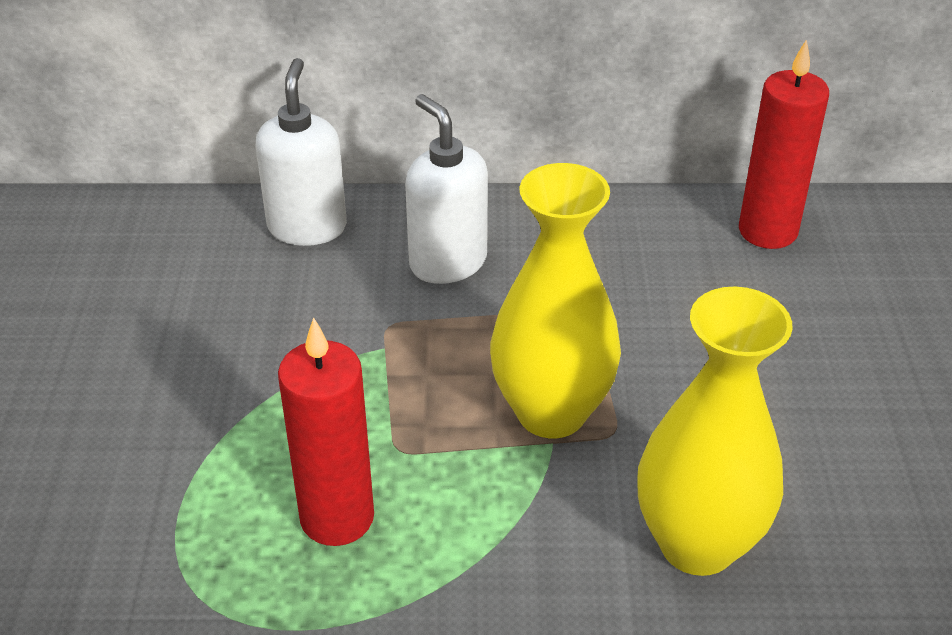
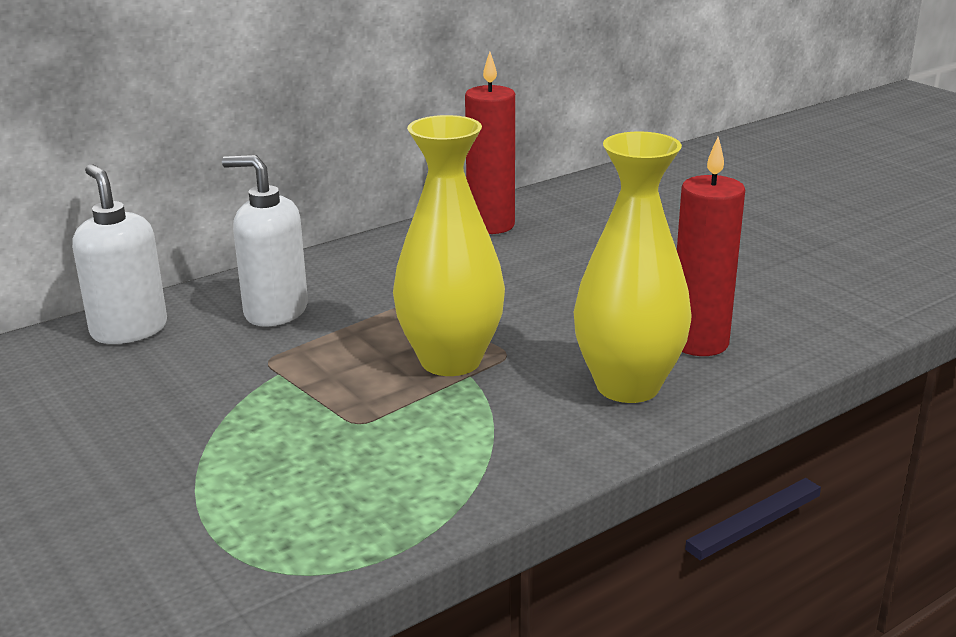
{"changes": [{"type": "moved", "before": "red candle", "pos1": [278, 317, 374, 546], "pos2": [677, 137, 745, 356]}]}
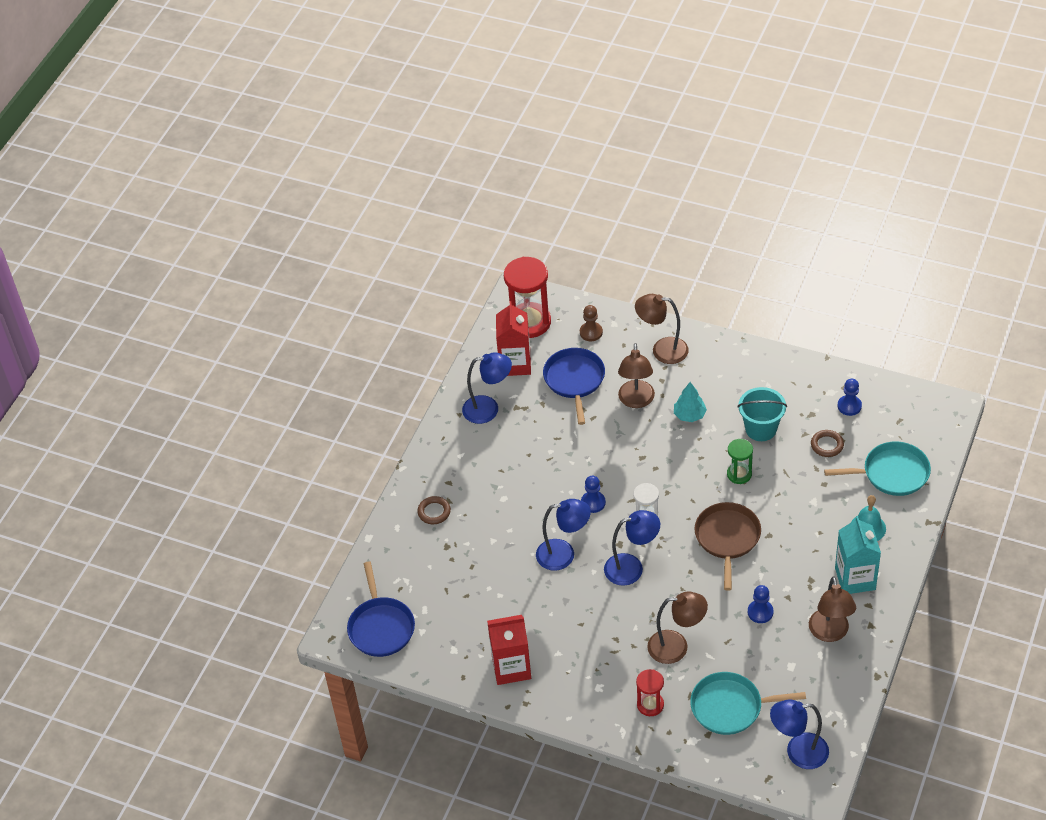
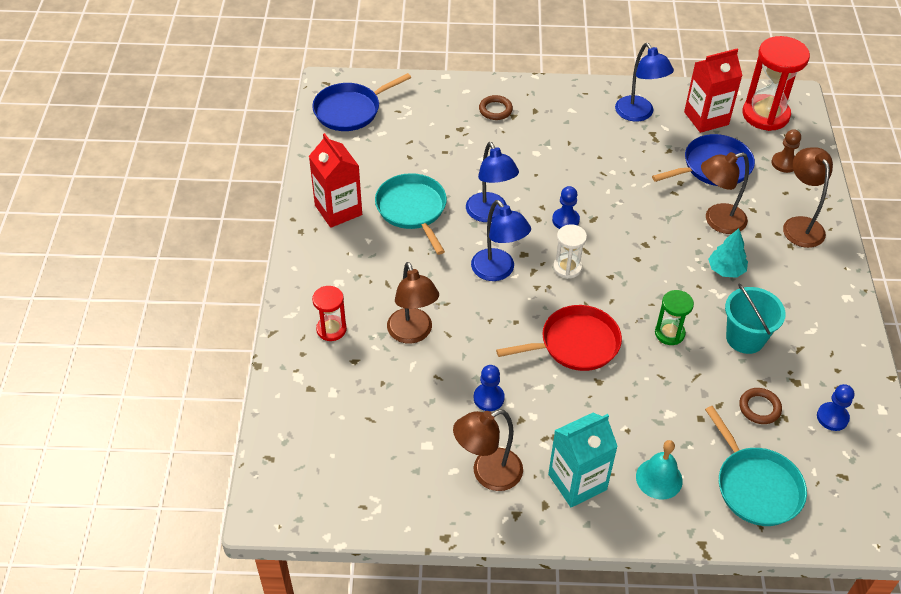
{"changes": [{"type": "moved", "before": "turquoise pan", "pos1": [690, 672, 806, 735], "pos2": [375, 173, 447, 255]}, {"type": "recoloured", "before": "brown pan", "after": "red pan", "pos1": [694, 502, 761, 591], "pos2": [496, 305, 622, 371]}, {"type": "removed", "before": "blue lamp", "pos1": [770, 700, 829, 769]}]}
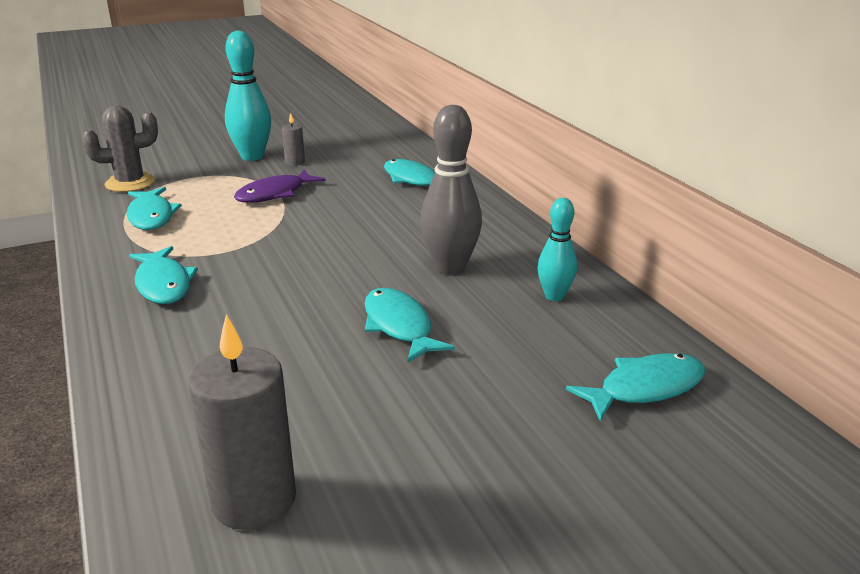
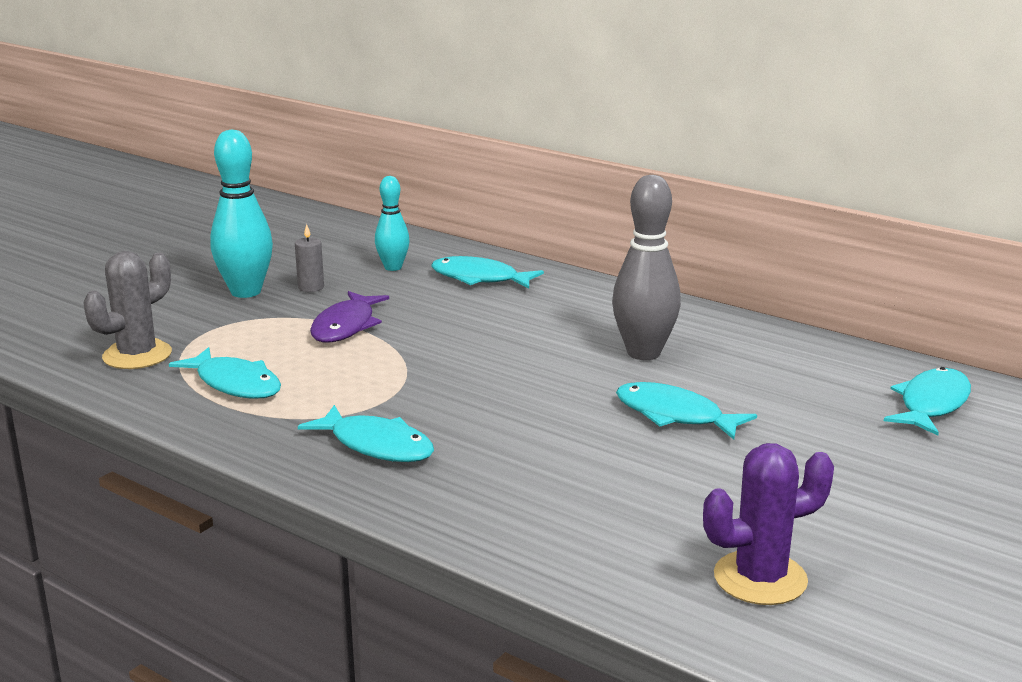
{"changes": [{"type": "replaced", "before": "grey candle", "after": "purple cactus", "pos1": [187, 315, 296, 530], "pos2": [703, 443, 834, 605]}, {"type": "moved", "before": "turquoise bowling pin", "pos1": [538, 198, 577, 301], "pos2": [375, 176, 410, 271]}]}
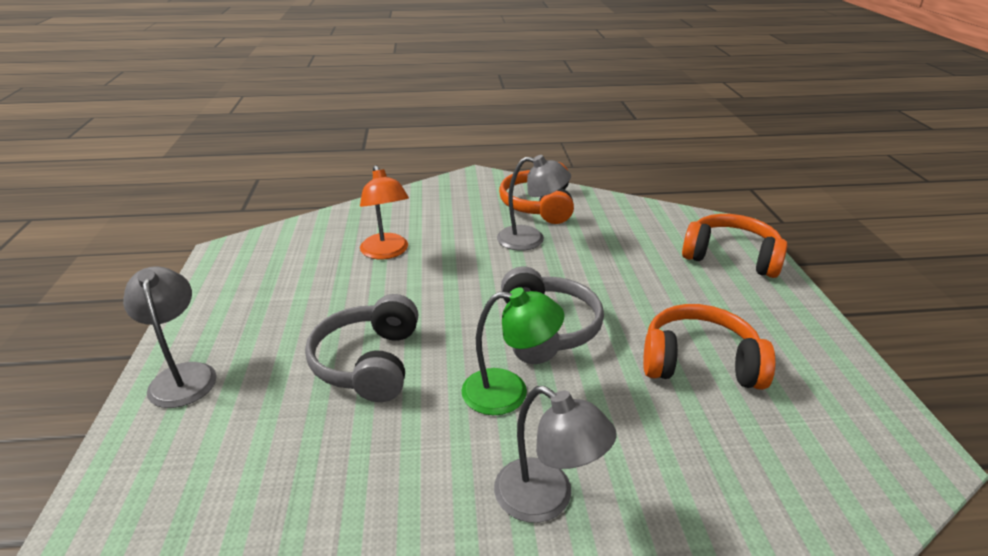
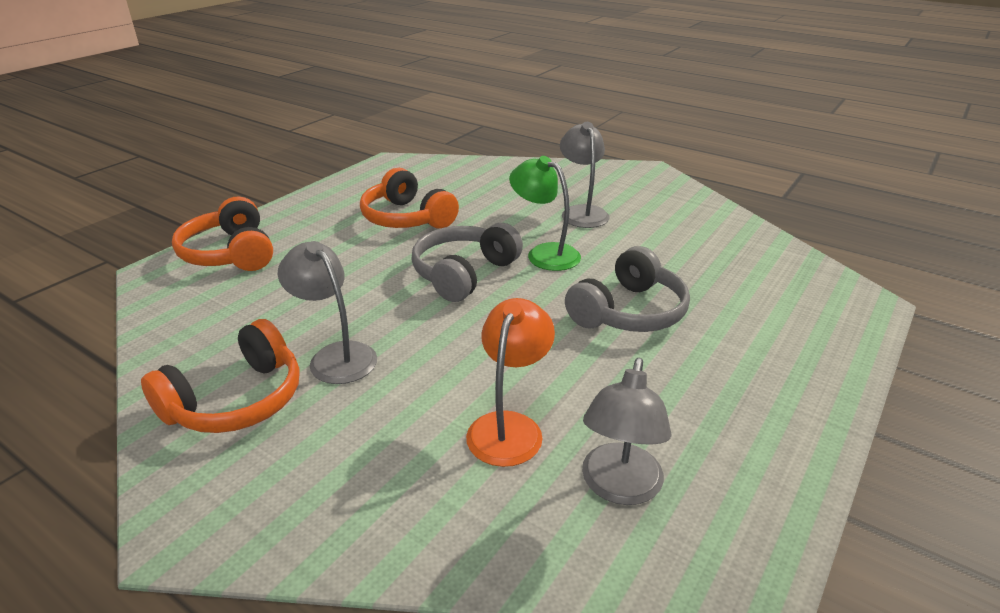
{"changes": [{"type": "moved", "before": "grey lamp", "pos1": [123, 266, 217, 408], "pos2": [582, 358, 672, 505]}]}
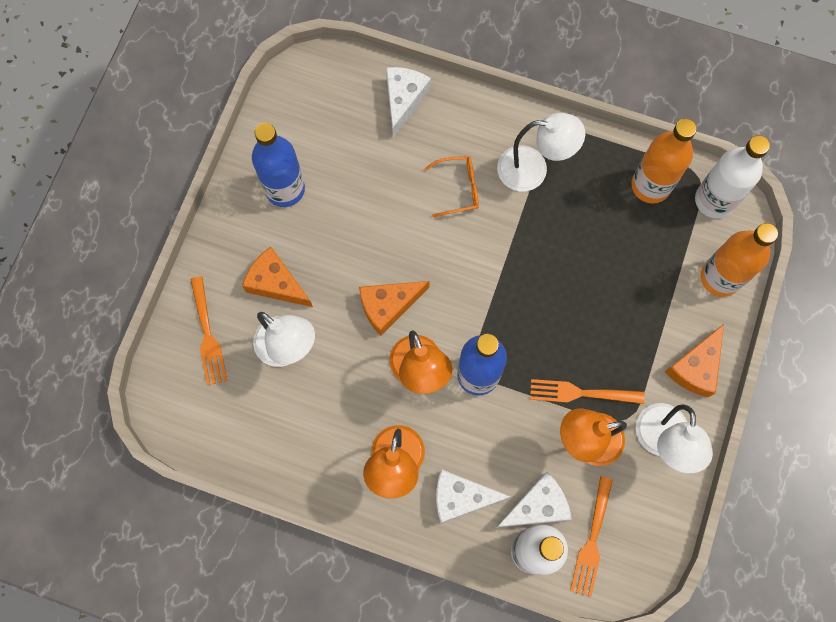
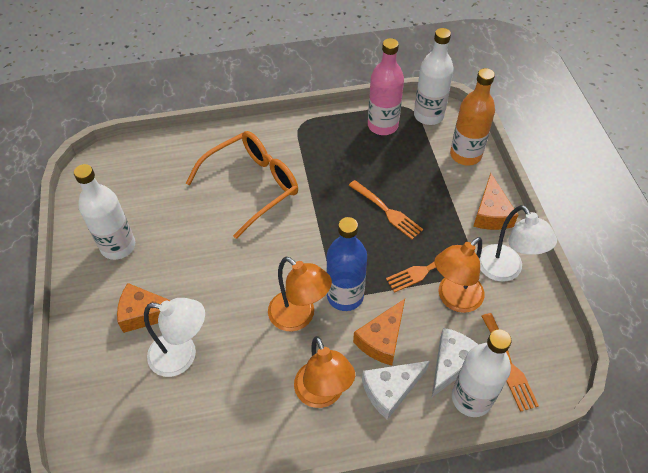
{"changes": [{"type": "moved", "before": "orange fork", "pos1": [190, 276, 227, 386], "pos2": [348, 180, 423, 240]}, {"type": "recoloured", "before": "blue bottle", "after": "white bottle", "pos1": [252, 123, 305, 207], "pos2": [74, 164, 135, 260]}, {"type": "moved", "before": "orange cheese", "pos1": [359, 281, 430, 336], "pos2": [353, 299, 405, 365]}, {"type": "removed", "before": "white cheese", "pos1": [386, 67, 431, 138]}, {"type": "resized", "before": "orange glasses", "pos1": [424, 156, 479, 217], "pos2": [186, 131, 298, 239], "scale": 2.03}, {"type": "removed", "before": "white lamp", "pos1": [497, 113, 585, 192]}, {"type": "recoloured", "before": "orange bottle", "after": "pink bottle", "pos1": [631, 119, 697, 204], "pos2": [368, 38, 404, 135]}]}
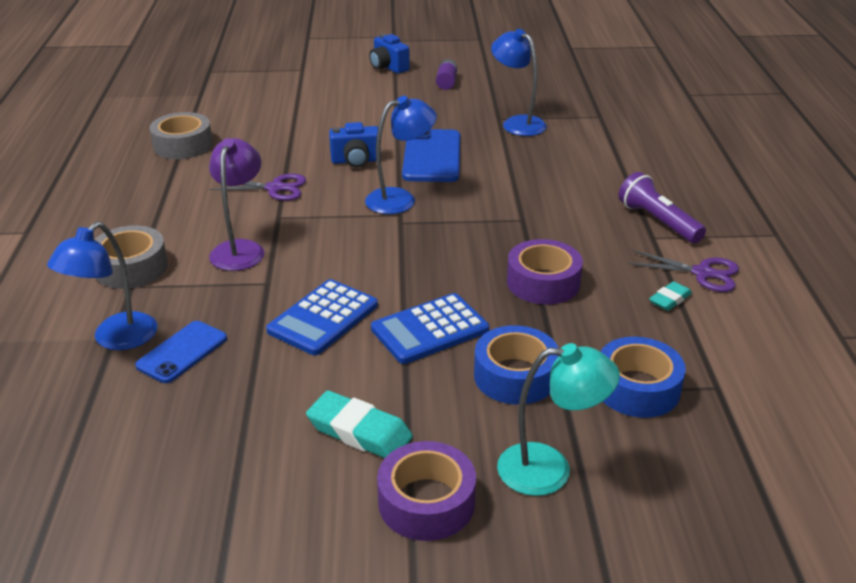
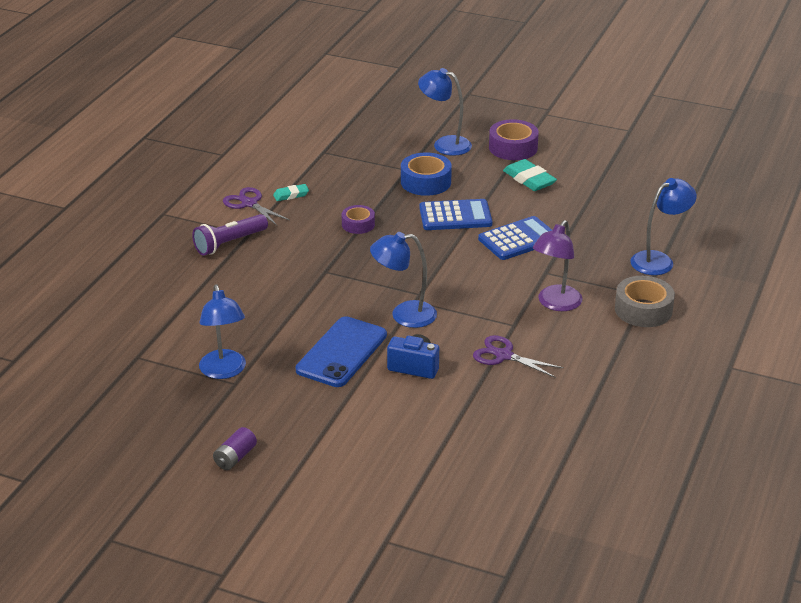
{"changes": [{"type": "removed", "before": "blue phone", "pos1": [135, 321, 227, 383]}, {"type": "removed", "before": "grey tape", "pos1": [150, 112, 213, 159]}, {"type": "removed", "before": "blue camera", "pos1": [369, 34, 410, 74]}, {"type": "recoloured", "before": "turquoise lamp", "after": "blue lamp", "pos1": [497, 343, 620, 496], "pos2": [418, 68, 472, 156]}, {"type": "resized", "before": "purple tape", "pos1": [507, 239, 583, 305], "pos2": [342, 205, 375, 234], "scale": 0.63}, {"type": "removed", "before": "blue tape", "pos1": [600, 337, 686, 418]}, {"type": "turned", "before": "purple flashlight", "pos1": [619, 172, 706, 243], "pos2": [192, 214, 268, 256], "turn": 60}]}
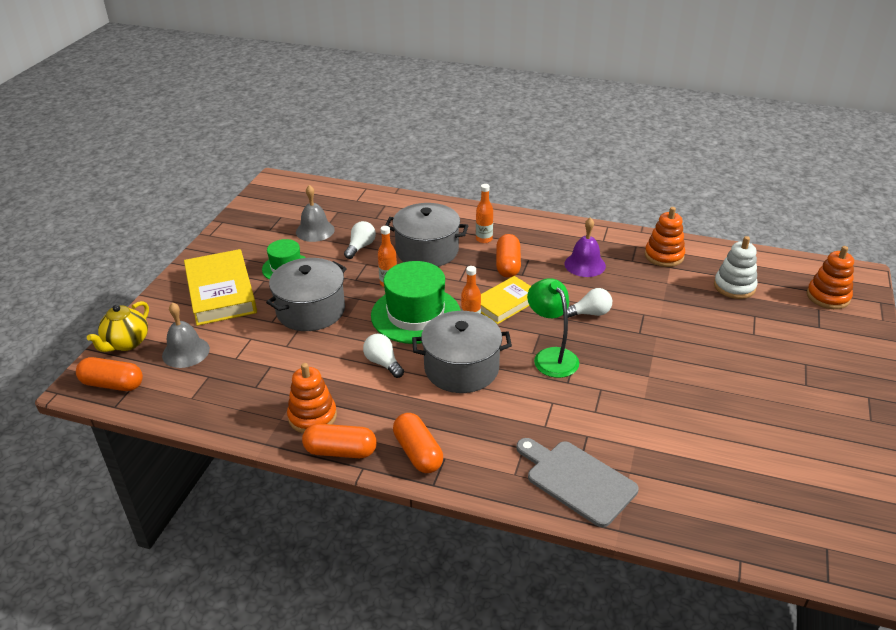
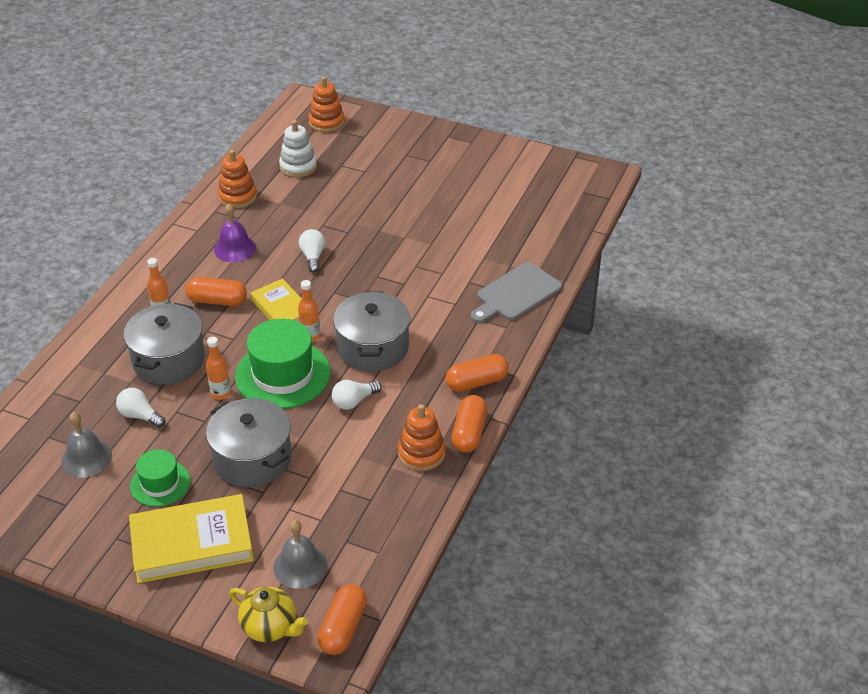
{"changes": [{"type": "removed", "before": "green lamp", "pos1": [527, 278, 579, 378]}]}
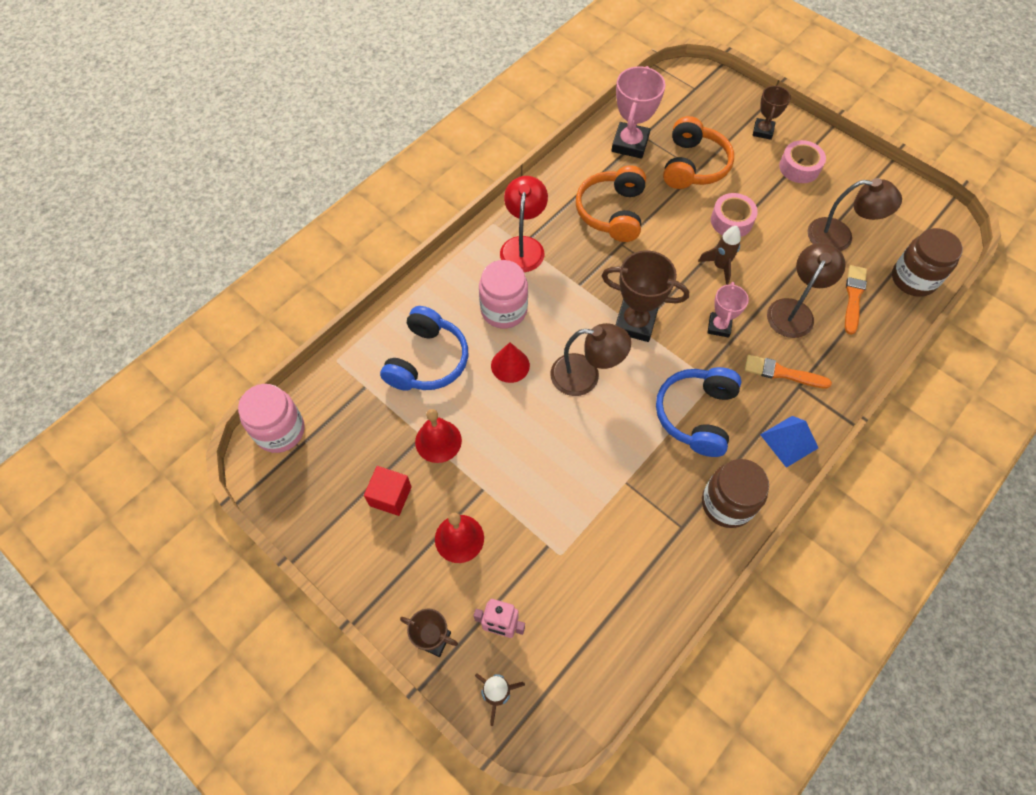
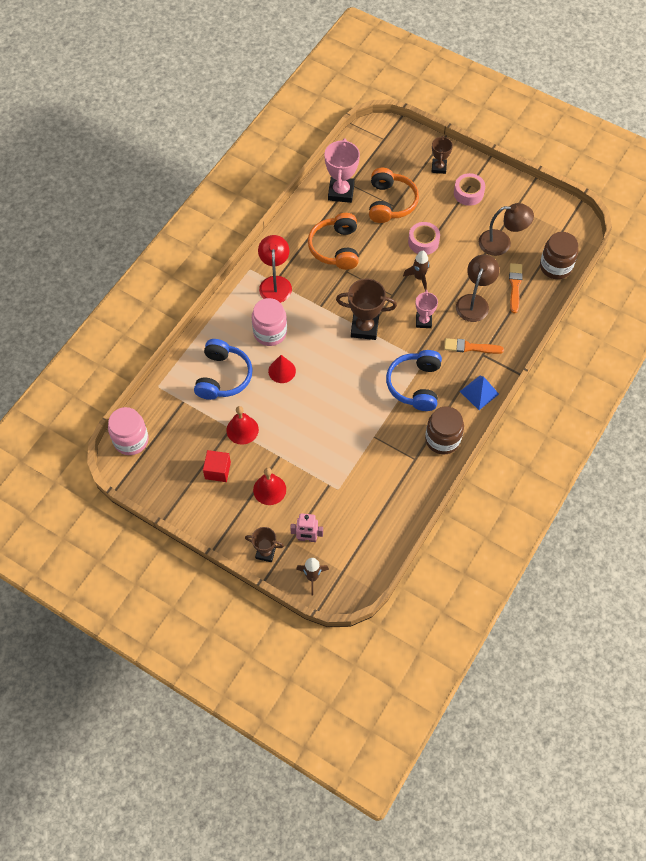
{"changes": [{"type": "removed", "before": "brown lamp", "pos1": [550, 323, 631, 396]}]}
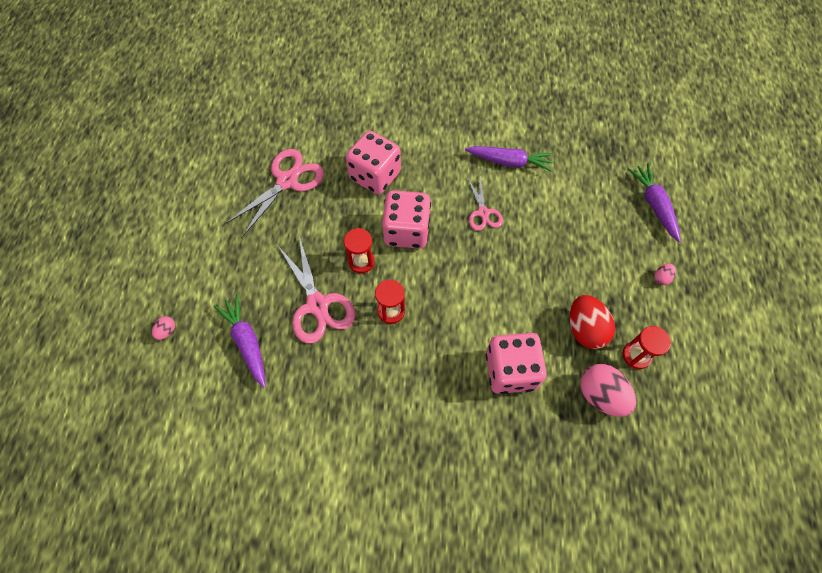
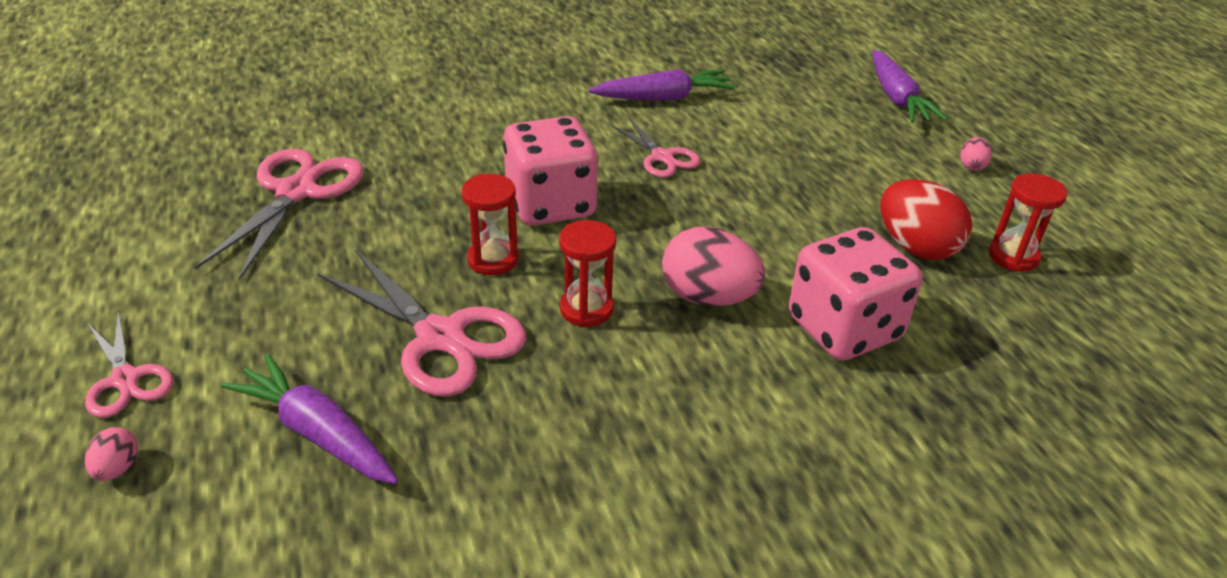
{"changes": [{"type": "removed", "before": "pink dice", "pos1": [346, 131, 401, 194]}, {"type": "moved", "before": "pink egg", "pos1": [580, 364, 636, 417], "pos2": [662, 227, 765, 306]}, {"type": "turned", "before": "purple carrot", "pos1": [628, 163, 681, 242], "pos2": [873, 50, 948, 123], "turn": -150}, {"type": "added", "after": "pink scissors", "pos2": [85, 311, 174, 418]}]}
